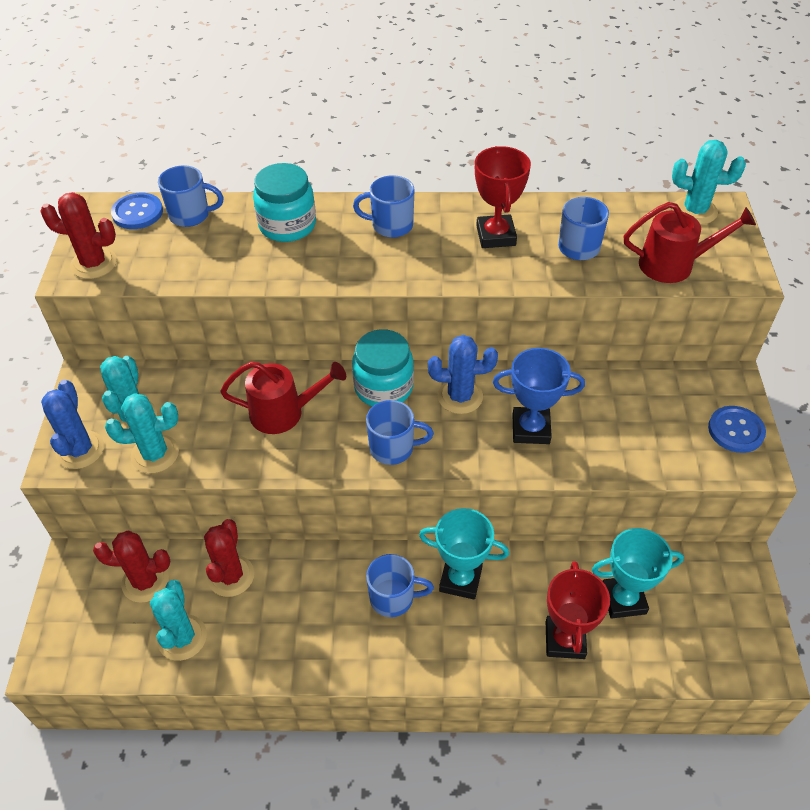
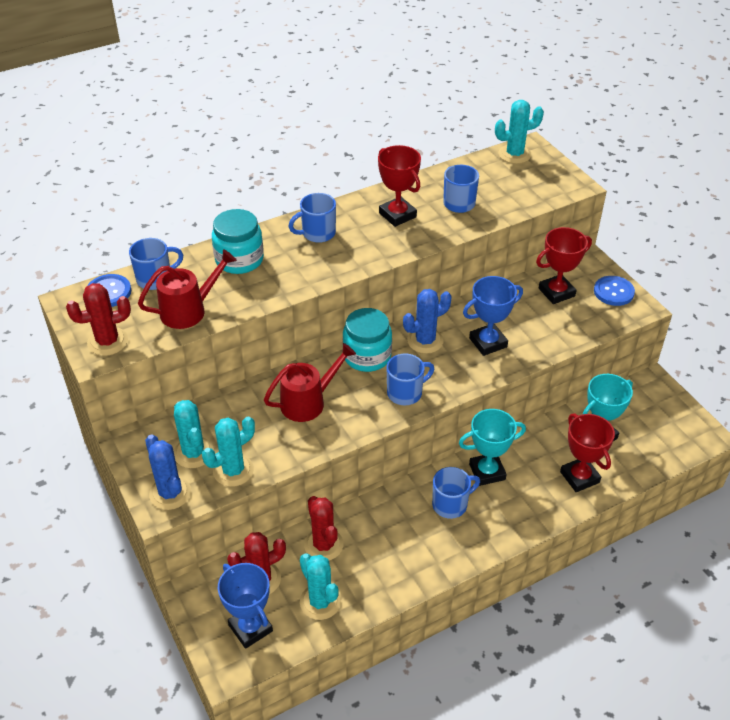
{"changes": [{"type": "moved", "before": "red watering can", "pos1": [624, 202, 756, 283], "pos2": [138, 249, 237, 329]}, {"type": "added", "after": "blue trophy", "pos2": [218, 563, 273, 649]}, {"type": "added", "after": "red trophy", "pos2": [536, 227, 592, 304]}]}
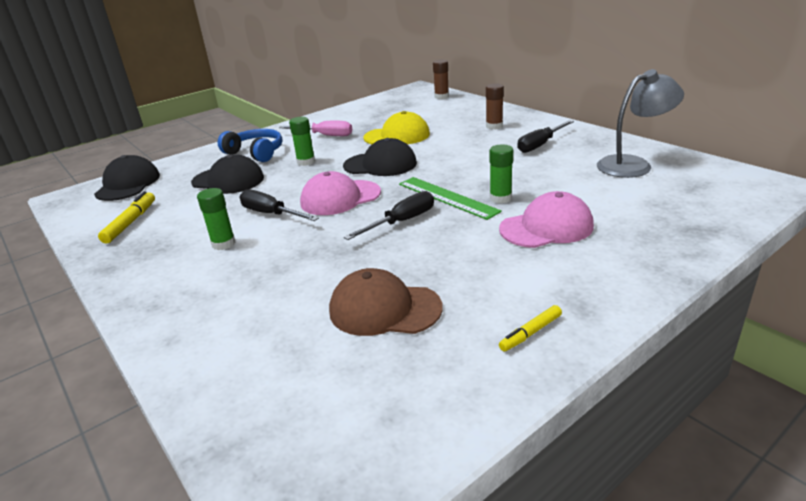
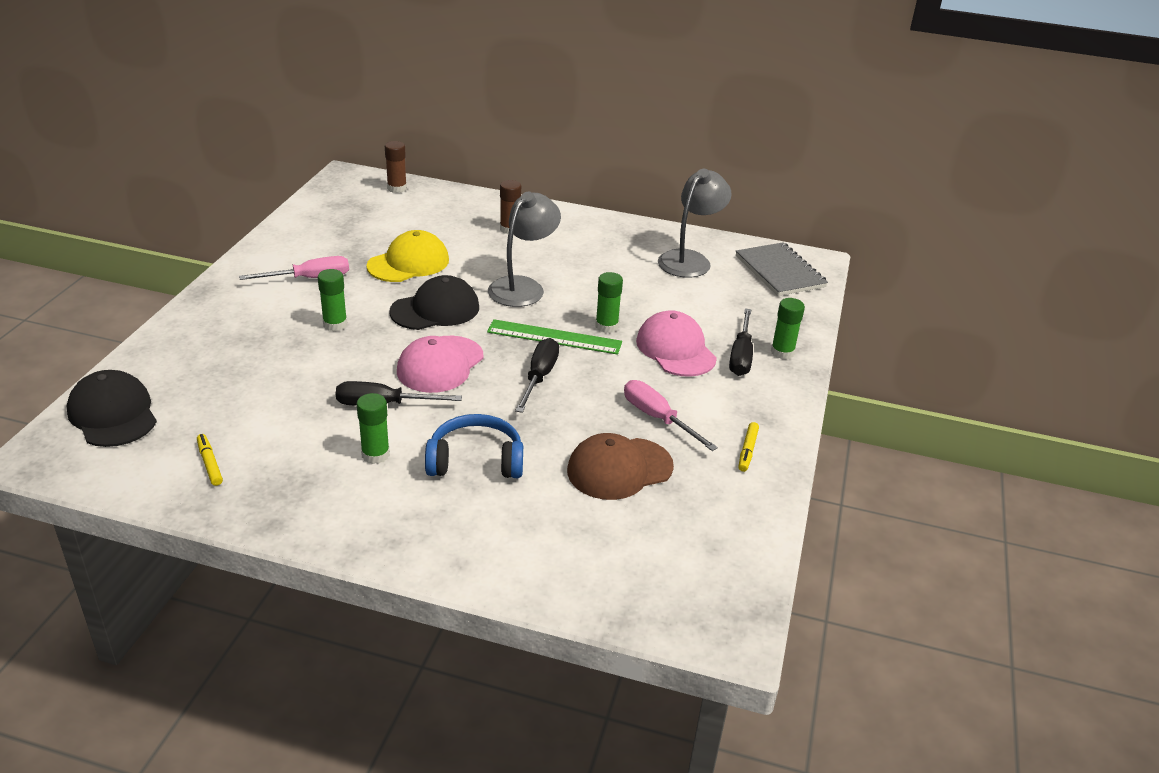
{"changes": [{"type": "resized", "before": "yellow marker", "pos1": [98, 191, 155, 244], "pos2": [197, 434, 223, 486], "scale": 0.65}, {"type": "removed", "before": "black cap", "pos1": [191, 155, 264, 194]}, {"type": "moved", "before": "blue headphones", "pos1": [218, 129, 283, 162], "pos2": [425, 414, 523, 478]}, {"type": "turned", "before": "pink cap", "pos1": [499, 191, 594, 248], "pos2": [636, 310, 717, 377], "turn": -60}, {"type": "moved", "before": "black screwdriver", "pos1": [517, 120, 574, 153], "pos2": [729, 308, 753, 376]}, {"type": "added", "after": "grey lamp", "pos2": [488, 192, 561, 307]}, {"type": "added", "after": "pink screwdriver", "pos2": [624, 380, 718, 451]}, {"type": "added", "after": "grey notebook", "pos2": [736, 242, 828, 296]}, {"type": "added", "after": "green glue stick", "pos2": [771, 298, 805, 359]}]}
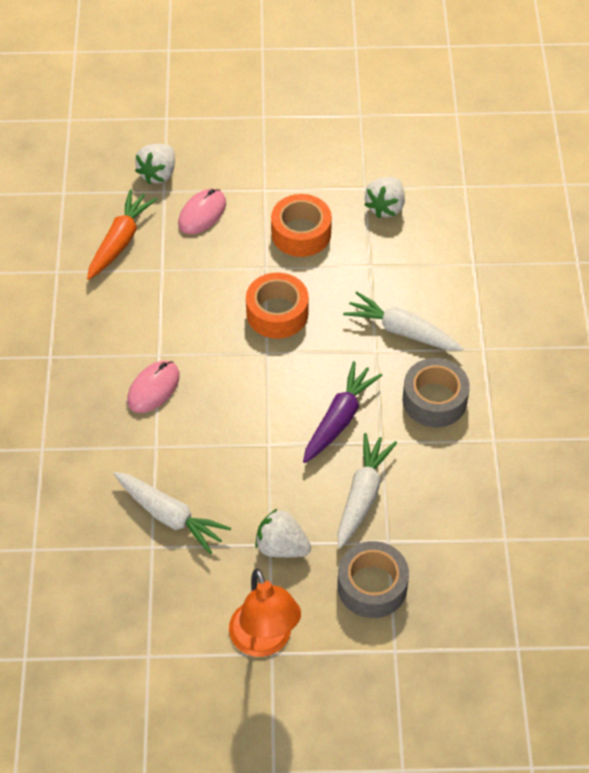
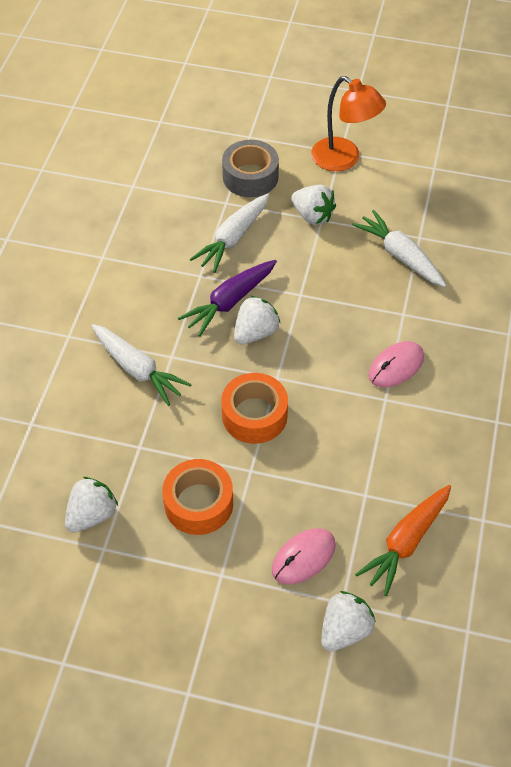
{"changes": [{"type": "turned", "before": "orange lamp", "pos1": [229, 569, 301, 657], "pos2": [311, 76, 386, 171], "turn": 135}, {"type": "removed", "before": "grey tape", "pos1": [403, 358, 470, 427]}, {"type": "added", "after": "white strawberry", "pos2": [234, 296, 281, 344]}]}
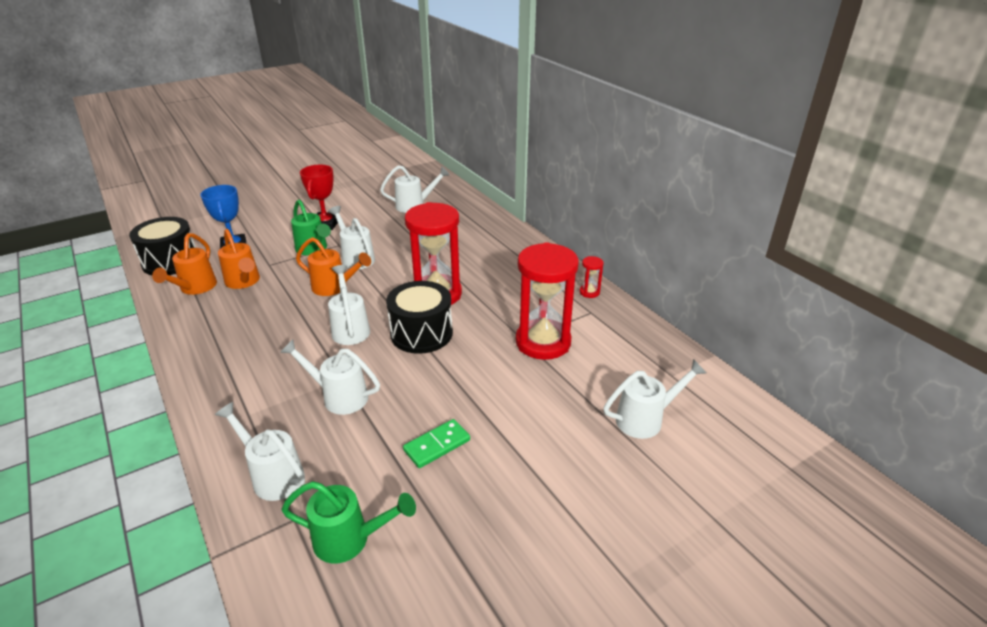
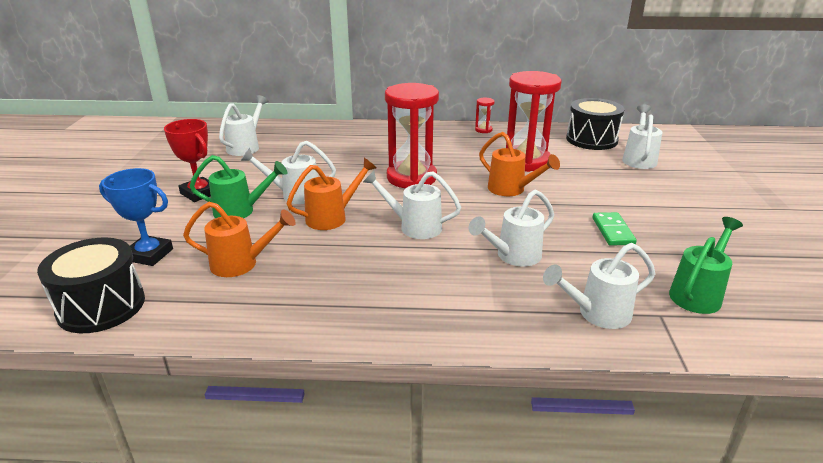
{"changes": [{"type": "moved", "before": "orange watering can", "pos1": [152, 233, 217, 295], "pos2": [479, 132, 560, 196]}, {"type": "moved", "before": "black drum", "pos1": [386, 281, 453, 354], "pos2": [566, 98, 624, 150]}]}
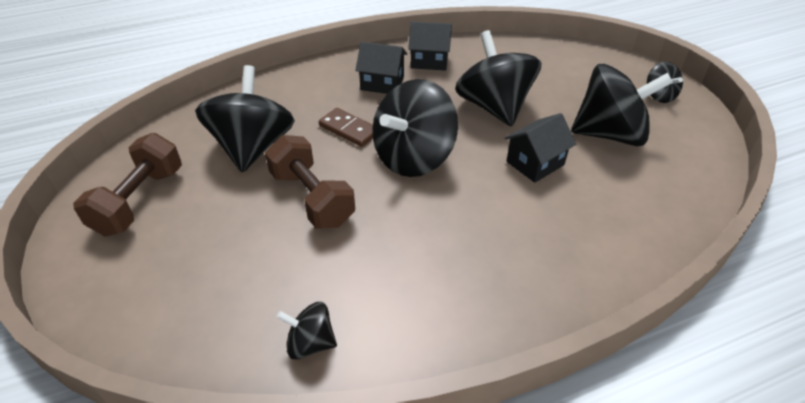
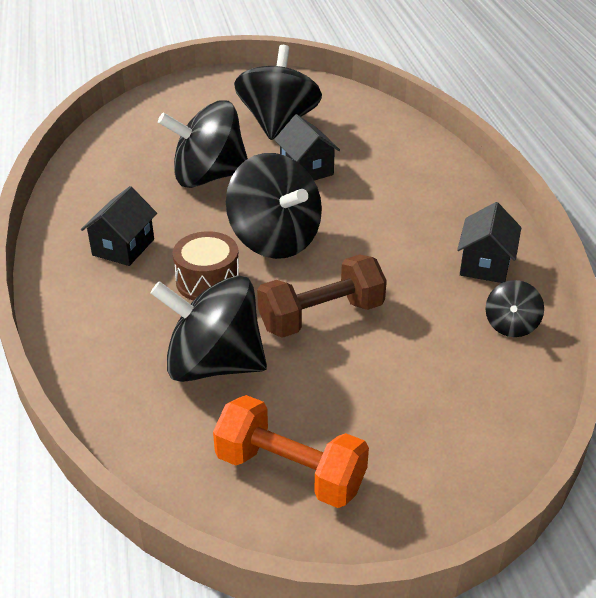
{"changes": [{"type": "recoloured", "before": "brown dumbbell", "after": "orange dumbbell", "pos1": [73, 133, 182, 236], "pos2": [213, 395, 369, 508]}, {"type": "replaced", "before": "brown domino", "after": "brown drum", "pos1": [319, 108, 373, 147], "pos2": [173, 231, 240, 301]}, {"type": "moved", "before": "black house", "pos1": [408, 21, 452, 70], "pos2": [457, 202, 521, 283]}, {"type": "removed", "before": "black spinning top", "pos1": [647, 62, 683, 103]}]}
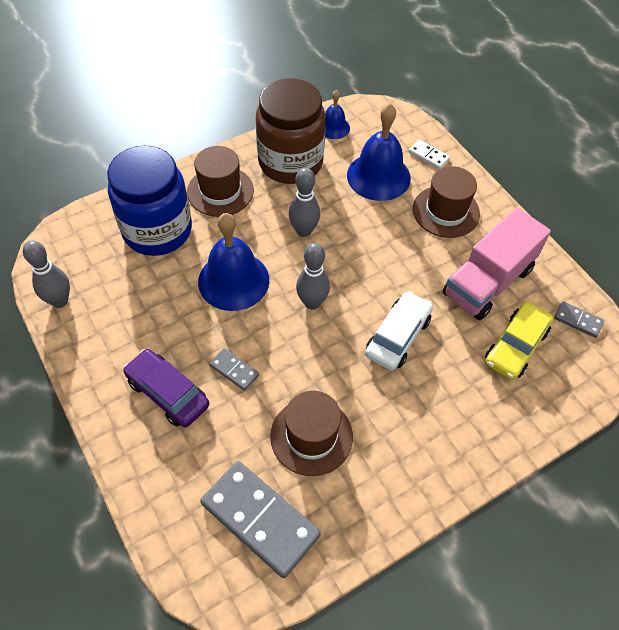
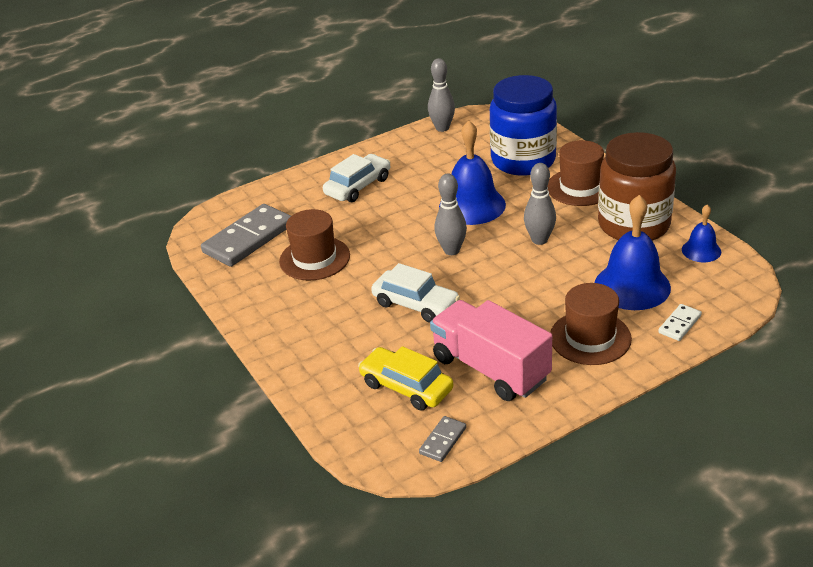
{"changes": [{"type": "recoloured", "before": "purple car", "after": "white car", "pos1": [123, 349, 209, 428], "pos2": [323, 154, 390, 202]}, {"type": "removed", "before": "grey domino", "pos1": [209, 348, 259, 391]}]}
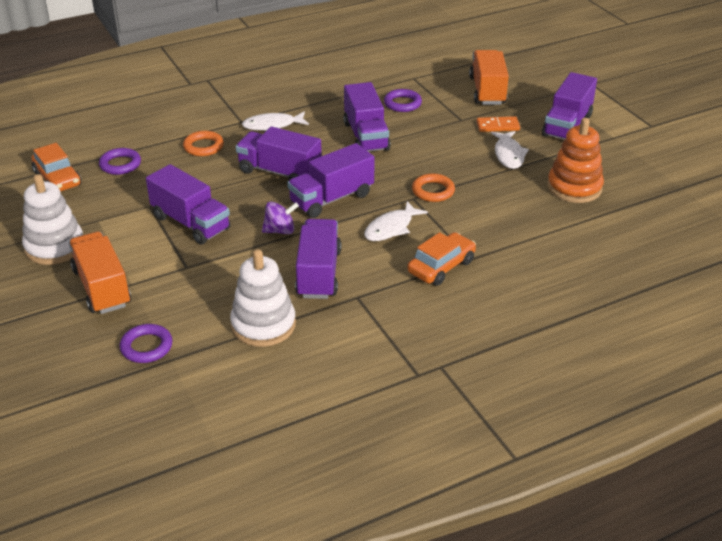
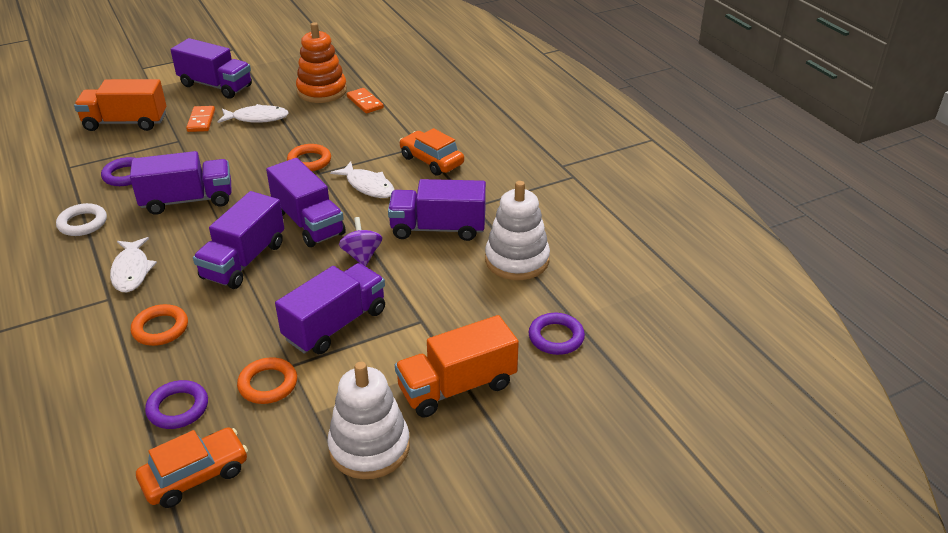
{"changes": [{"type": "added", "after": "white ring", "pos2": [56, 203, 107, 236]}, {"type": "added", "after": "orange ring", "pos2": [237, 357, 297, 404]}, {"type": "added", "after": "orange domino", "pos2": [347, 88, 384, 113]}]}
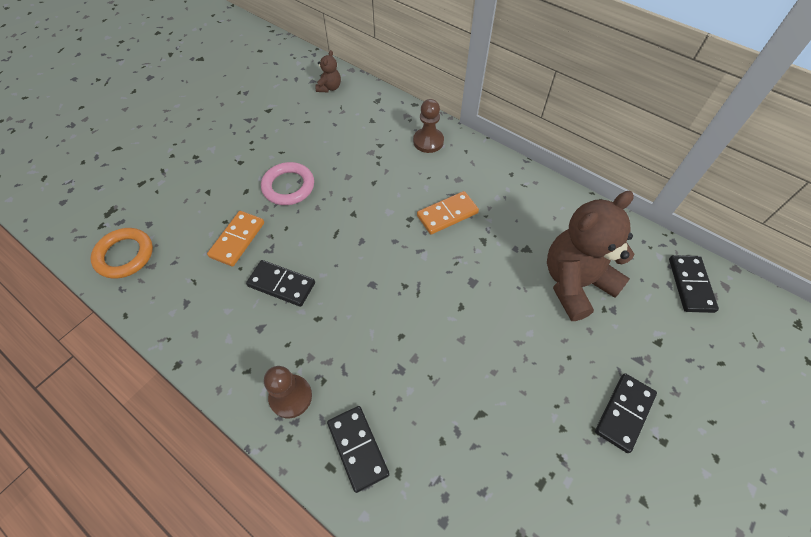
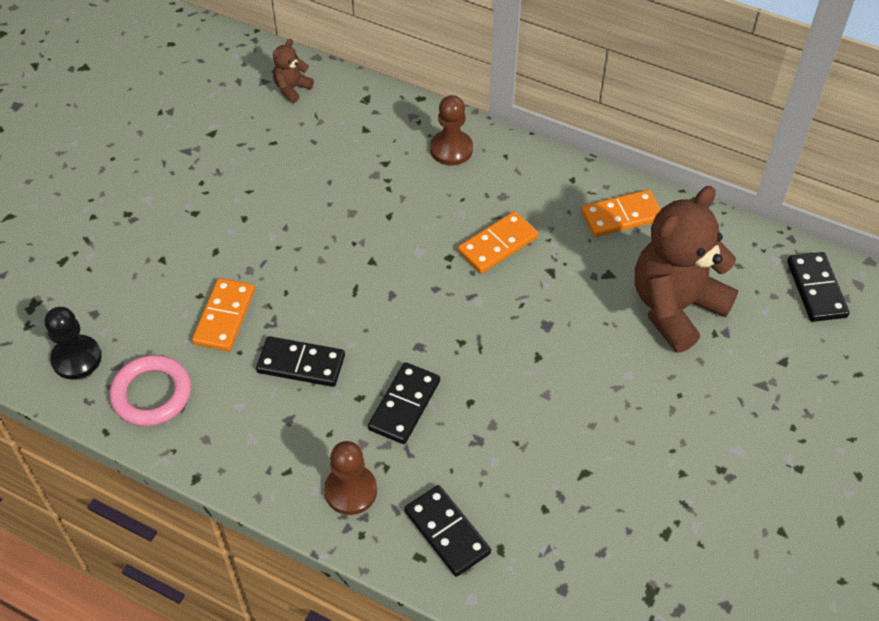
{"changes": [{"type": "replaced", "before": "orange ring", "after": "black pawn", "pos1": [90, 228, 153, 279], "pos2": [45, 307, 102, 380]}, {"type": "moved", "before": "pink ring", "pos1": [261, 162, 314, 205], "pos2": [110, 355, 191, 426]}, {"type": "turned", "before": "brown teddy bear", "pos1": [316, 50, 341, 92], "pos2": [273, 39, 314, 103], "turn": -150}, {"type": "moved", "before": "black domino", "pos1": [595, 373, 657, 453], "pos2": [368, 362, 440, 444]}, {"type": "added", "after": "orange domino", "pos2": [581, 190, 661, 237]}]}
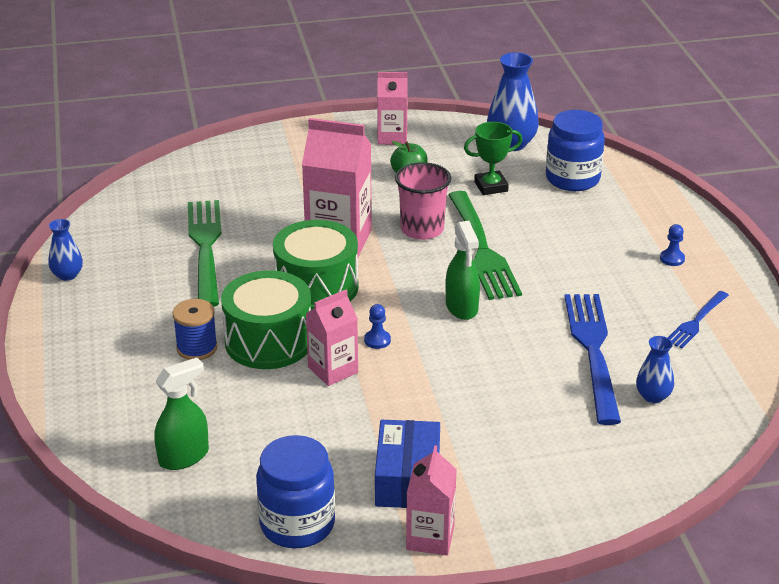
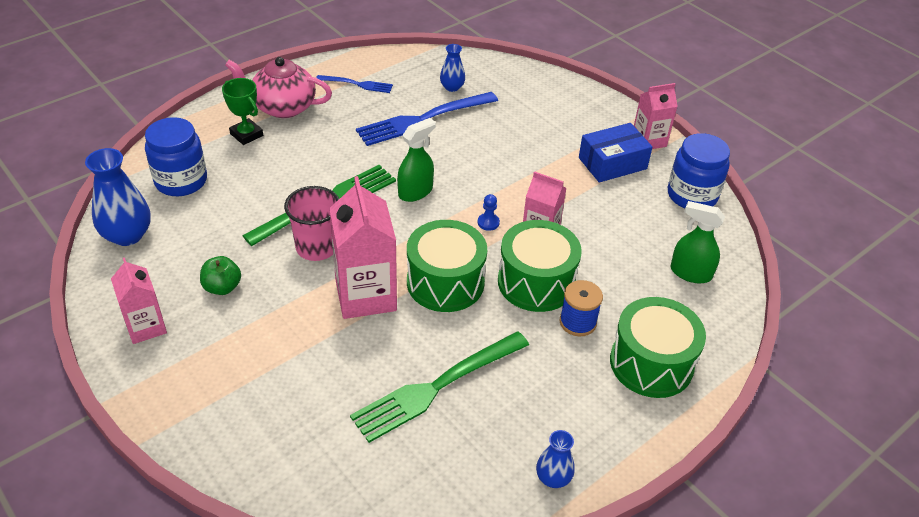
{"changes": [{"type": "moved", "before": "green trophy", "pos1": [464, 122, 523, 195], "pos2": [222, 78, 263, 145]}, {"type": "replaced", "before": "blue pawn", "after": "pink teapot", "pos1": [660, 224, 685, 266], "pos2": [225, 57, 332, 118]}, {"type": "added", "after": "green drum", "pos2": [610, 297, 706, 398]}]}
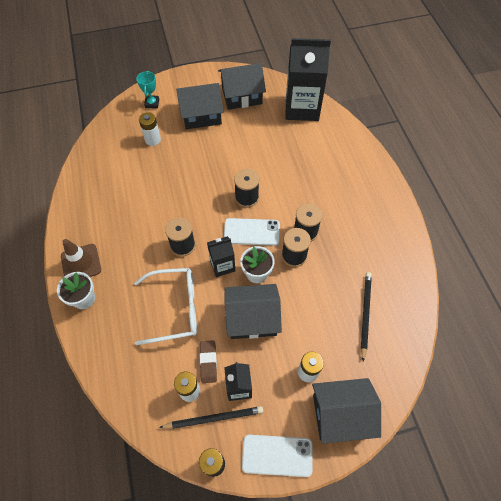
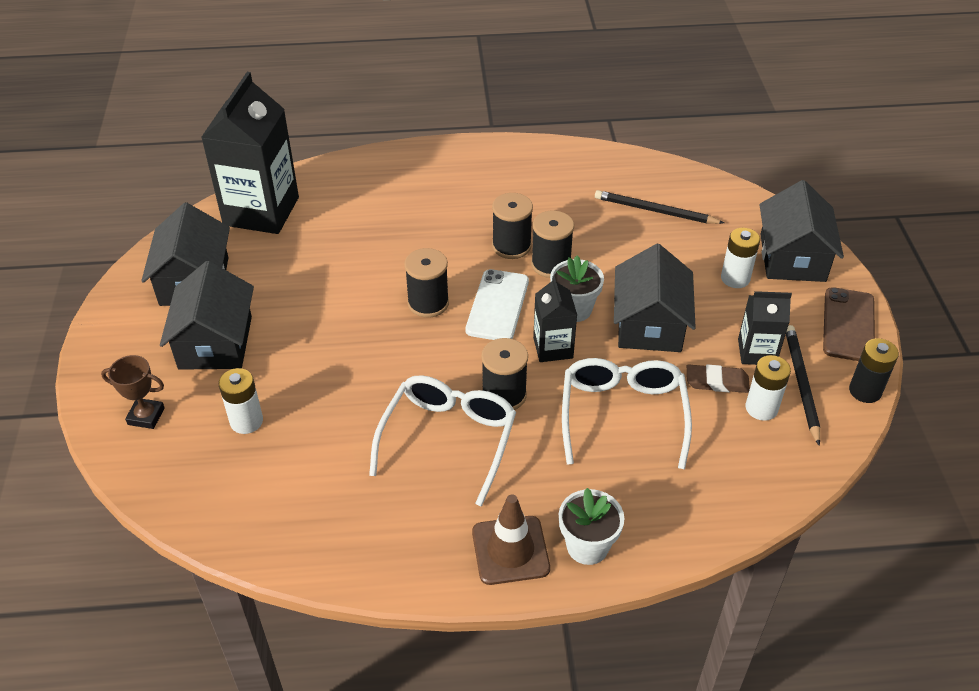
{"changes": [{"type": "recoloured", "before": "turquoise trophy", "after": "brown trophy", "pos1": [136, 71, 159, 108], "pos2": [101, 355, 165, 429]}, {"type": "recoloured", "before": "white phone", "after": "brown phone", "pos1": [242, 435, 313, 477], "pos2": [823, 287, 875, 361]}, {"type": "added", "after": "white glasses", "pos2": [369, 375, 516, 507]}]}
